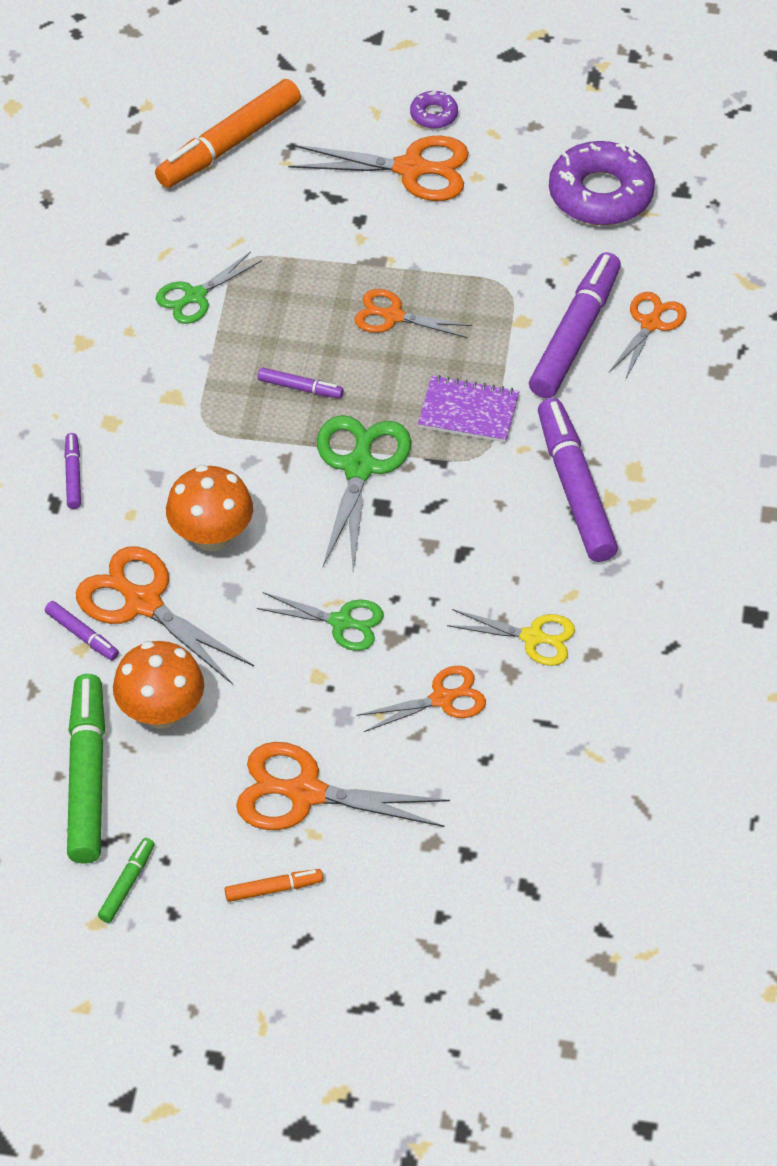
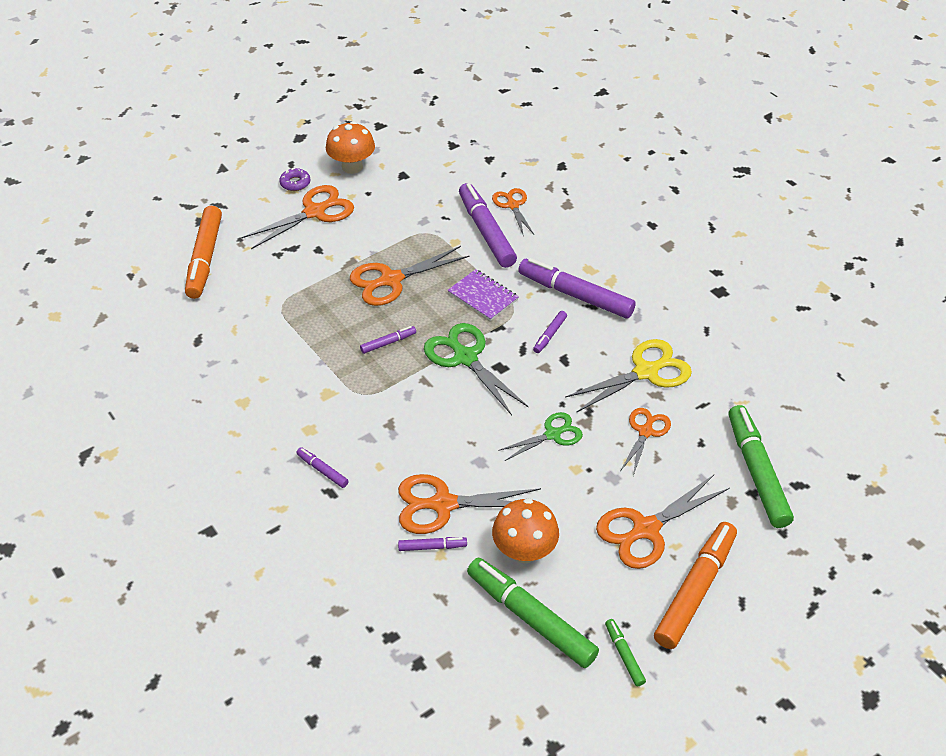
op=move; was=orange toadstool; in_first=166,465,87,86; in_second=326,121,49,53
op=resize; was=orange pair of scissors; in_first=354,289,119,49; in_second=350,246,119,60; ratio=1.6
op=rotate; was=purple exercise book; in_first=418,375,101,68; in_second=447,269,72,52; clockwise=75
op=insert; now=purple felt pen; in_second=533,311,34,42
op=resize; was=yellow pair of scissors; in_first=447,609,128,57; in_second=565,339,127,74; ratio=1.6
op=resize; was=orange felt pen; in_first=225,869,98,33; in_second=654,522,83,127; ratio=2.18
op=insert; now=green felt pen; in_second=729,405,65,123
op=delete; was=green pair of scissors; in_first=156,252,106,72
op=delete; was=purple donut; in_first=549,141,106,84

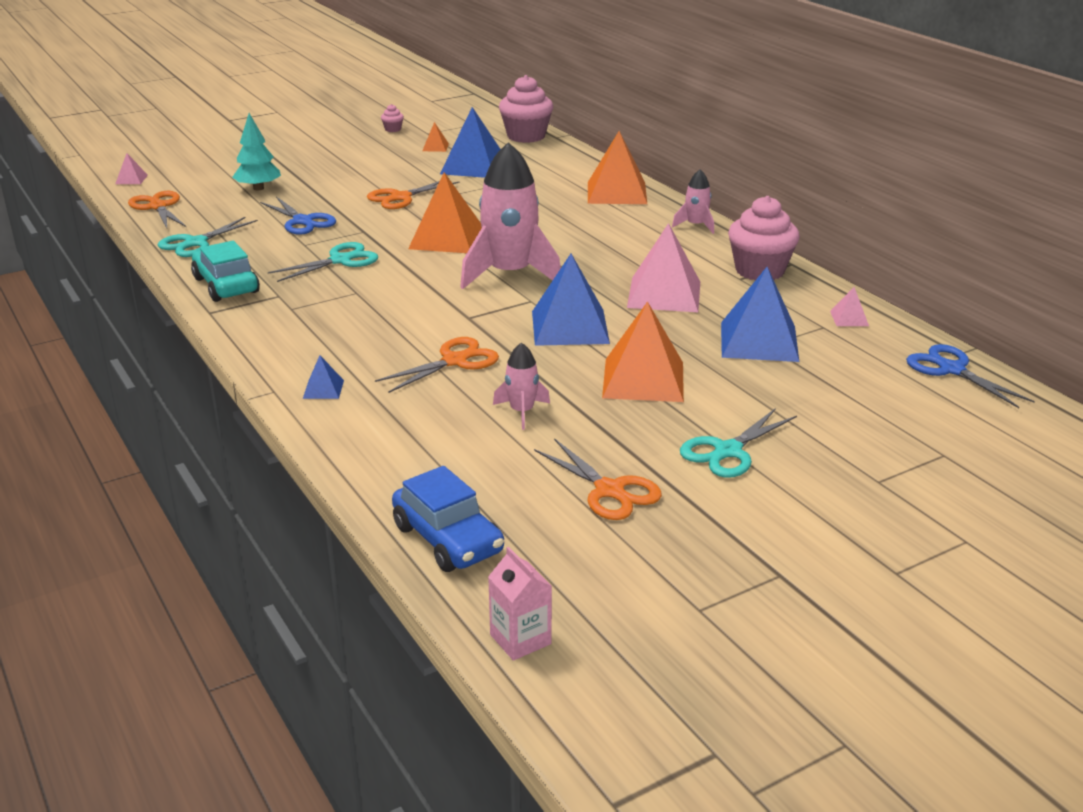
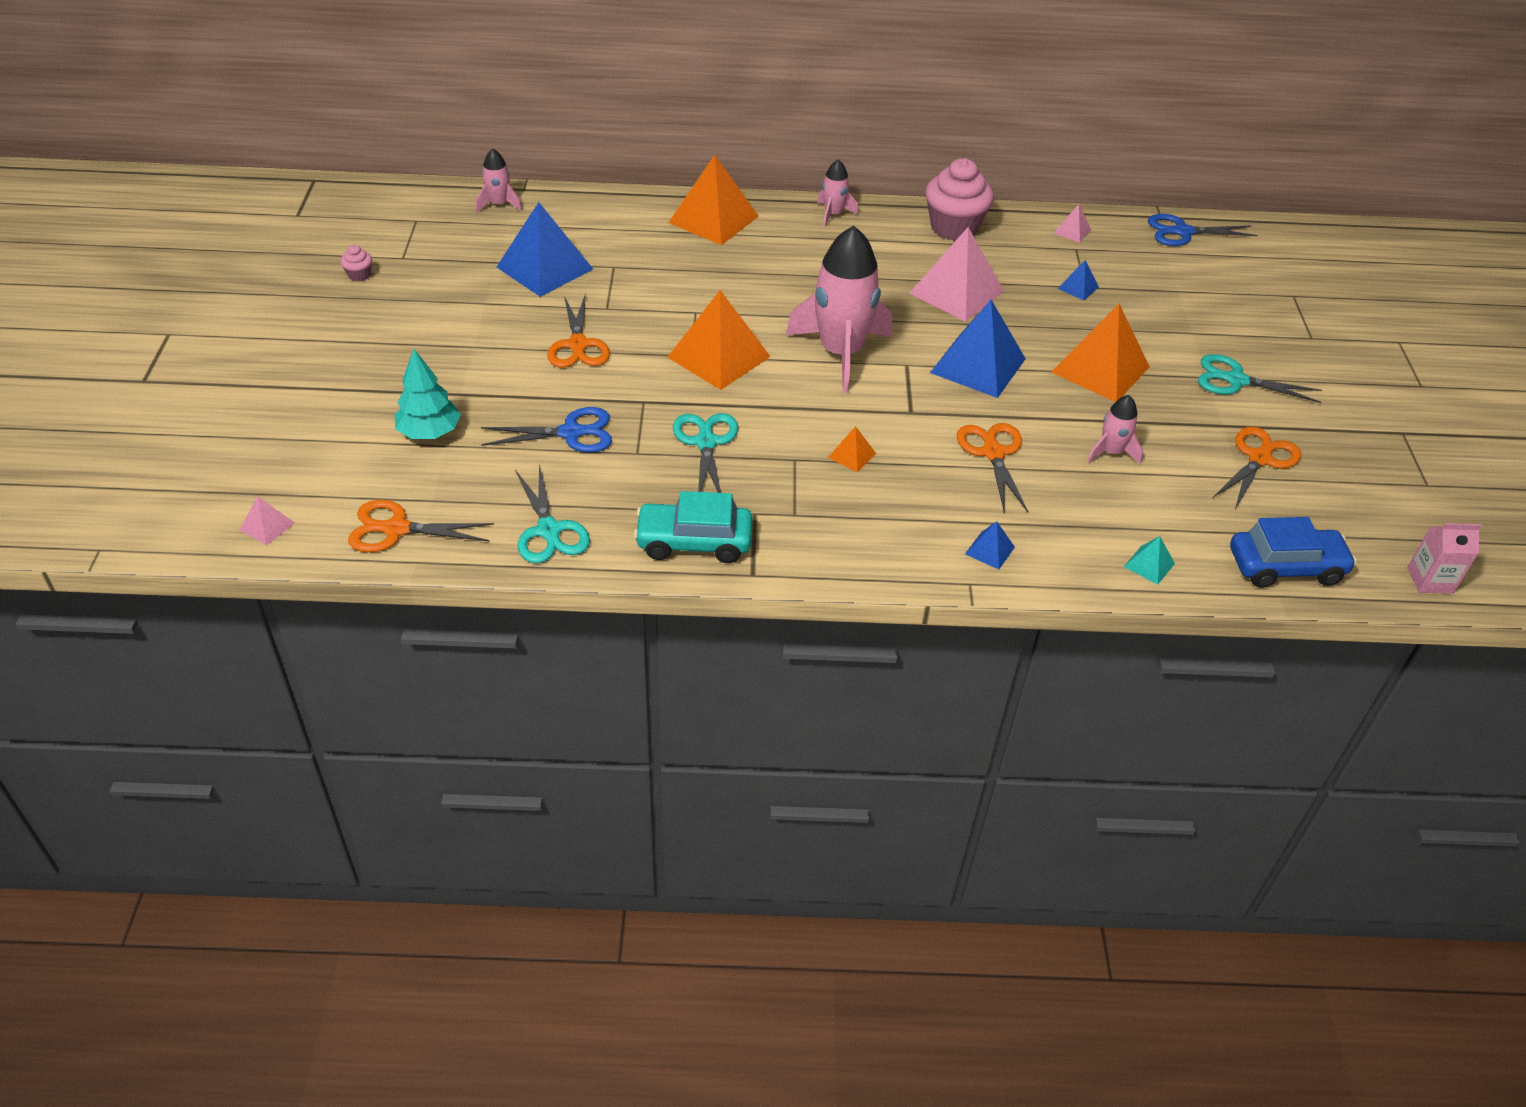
op=replace; was=rose-pink fairy cake; now=rose-pink rocket; in_first=499,75,54,68; in_second=476,149,46,63
op=move; was=orange pyramid shape; in_first=422,122,27,30; in_second=828,426,48,46
op=resize; was=cobalt pyramid shape; in_first=721,267,78,95; in_second=1057,260,42,40; ratio=0.45
op=insert; now=aqua pyramid shape; in_second=1124,536,51,49
op=rotate; was=aqua pair of scissors; in_first=680,408,117,70; in_second=1198,354,124,49; clockwise=120
op=rotate; was=orange pair of scissors; in_first=534,438,128,82; in_second=1213,426,88,83; clockwise=-45

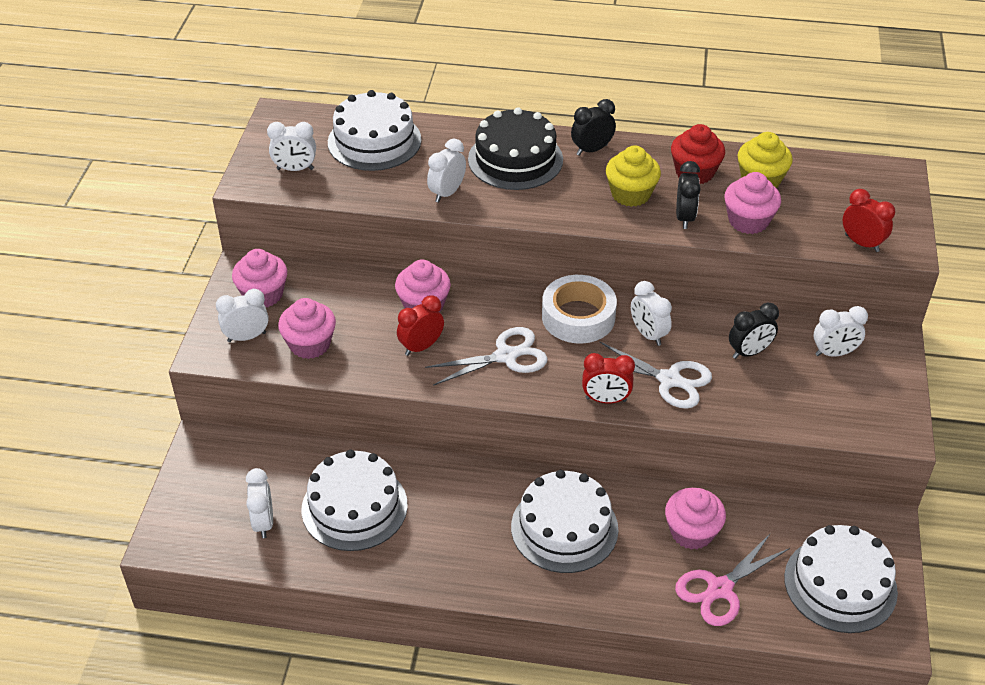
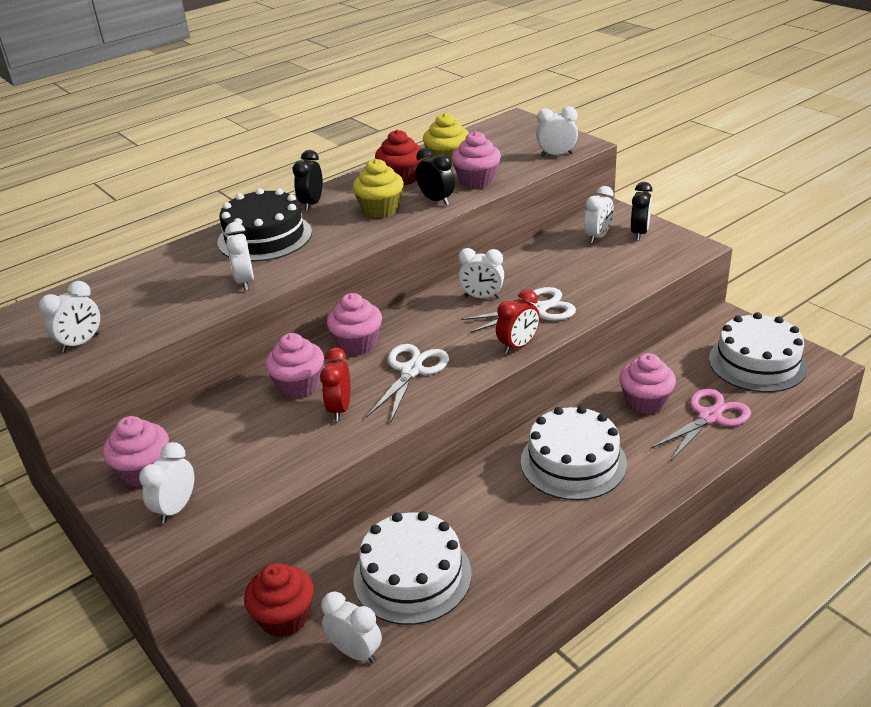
op=insert; now=scarlet fairy cake; in_second=244,563,70,75
op=move; was=rose-pink fairy cake; in_first=278,298,58,61; in_second=327,293,55,62
op=recolor; was=scarlet alarm clock; now=pure white alarm clock; in_first=843,189,52,63; in_second=536,106,42,51
op=move; was=black alarm clock; in_first=729,303,50,56; in_second=631,182,21,58
op=rotate; was=rose-pink pair of scissors; in_first=675,533,115,93; in_second=651,389,100,72; clockwise=-135
op=delete; was=pure white cake; in_first=328,90,93,81
op=delete; was=pure white tape; in_first=542,275,75,68

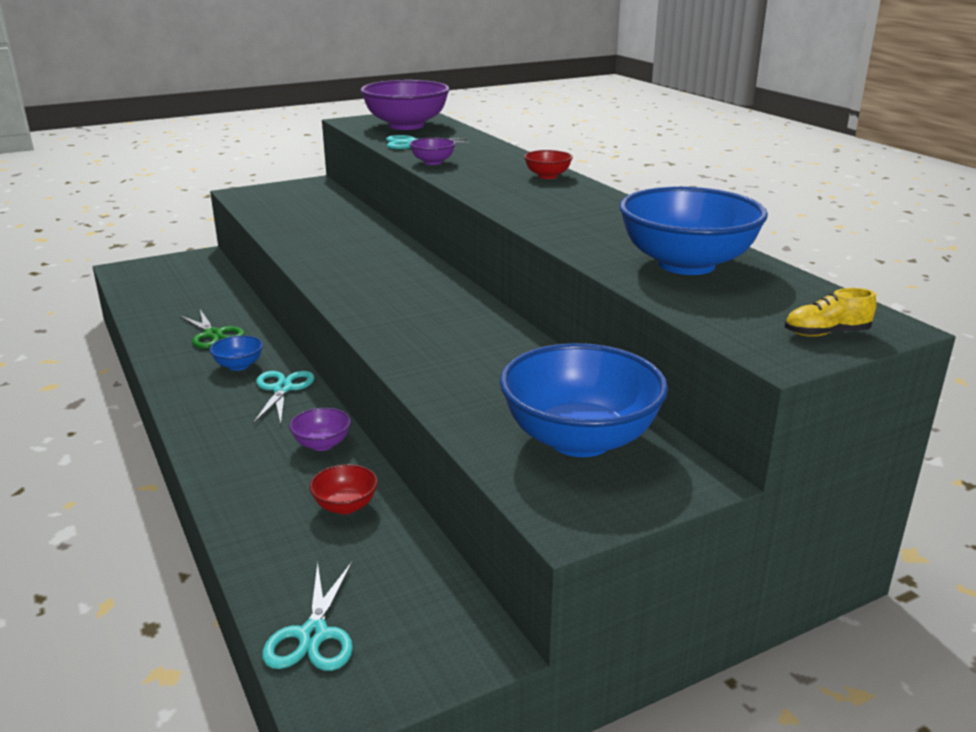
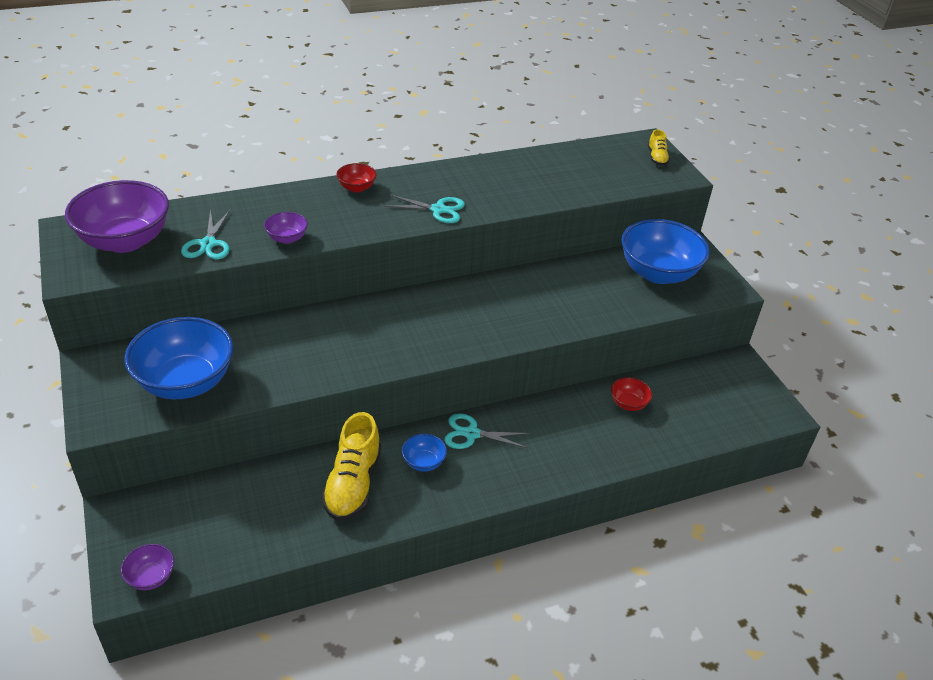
op=move; was=purple bowl; in_first=289,408,62,43; in_second=121,544,53,46
op=move; was=cobalt bowl; in_first=620,186,148,89; in_second=124,317,109,82
op=replace; was=green pair of scissors; now=yellow sneaker; in_first=179,309,66,40; in_second=321,412,60,109
op=move; was=aqua pair of scissors; in_first=262,562,91,109; in_second=385,194,80,29

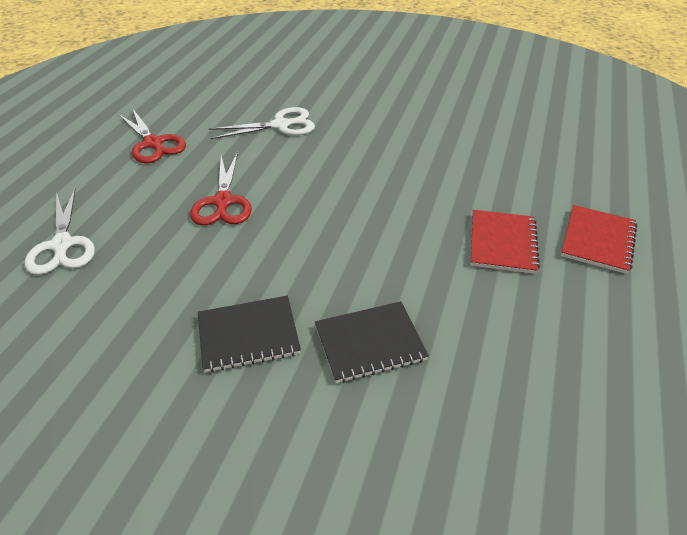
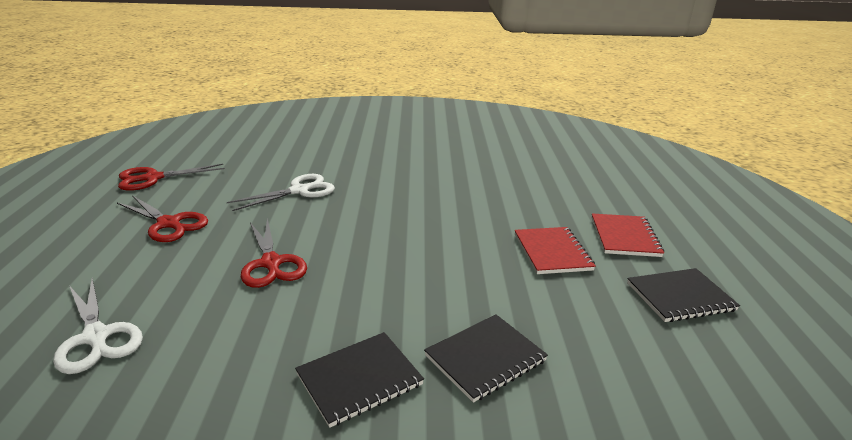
op=insert; now=scarlet pair of scissors; in_second=118,164,107,27
op=insert; now=black exercise book; in_second=627,268,113,54

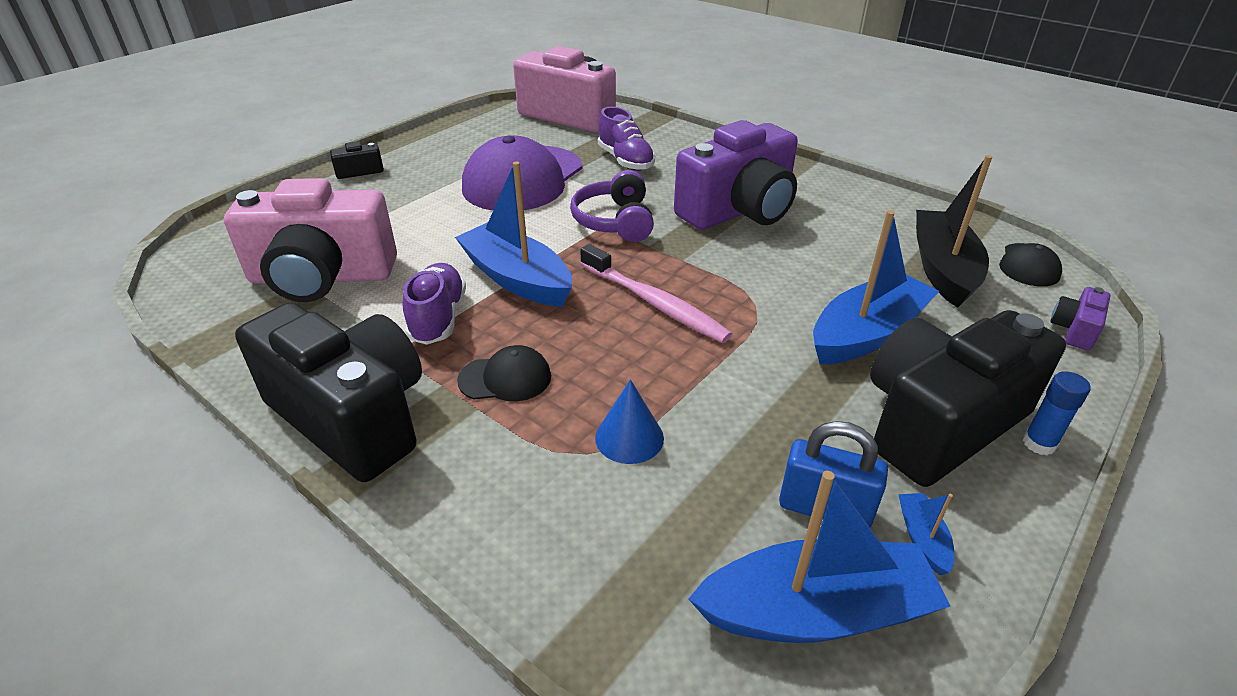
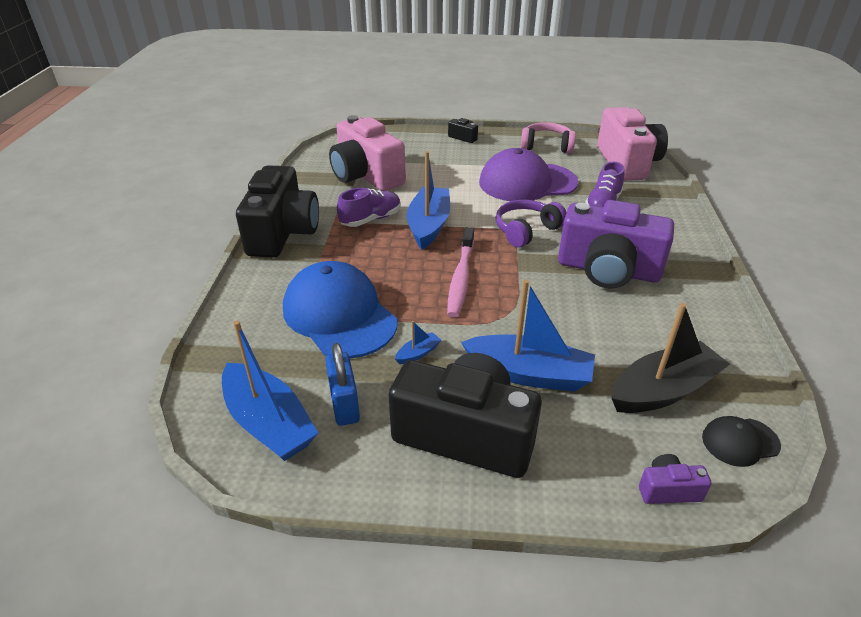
op=replace; was=cobalt cone; now=cobalt peaked cap; in_first=595,379,69,85; in_second=283,261,114,98
op=move; was=cobalt boat; in_first=898,493,56,82; in_second=395,321,46,43
op=insert; now=rose-pink headset; in_second=521,122,55,31
op=delete; was=black peaked cap; in_first=457,345,94,56
op=delete; was=cobalt stick of glue; in_first=1023,371,68,84

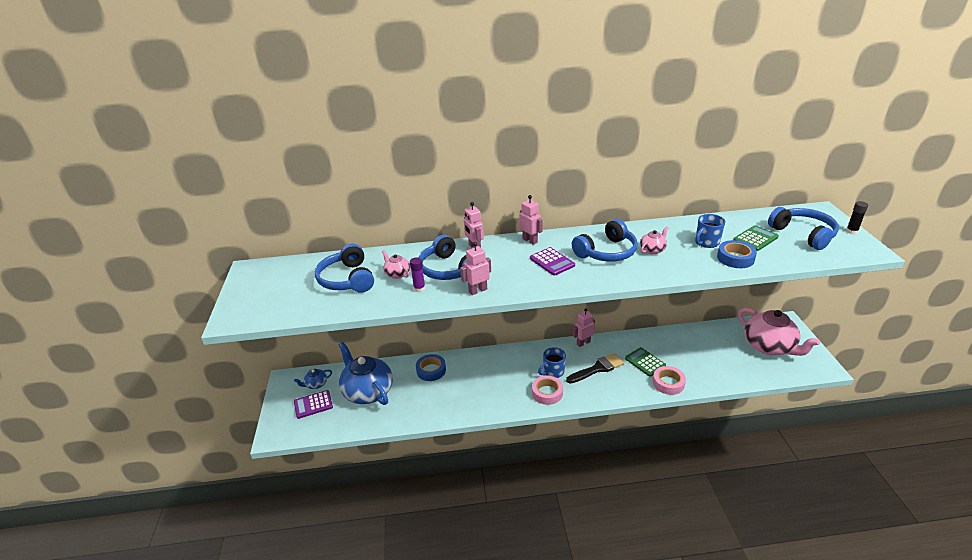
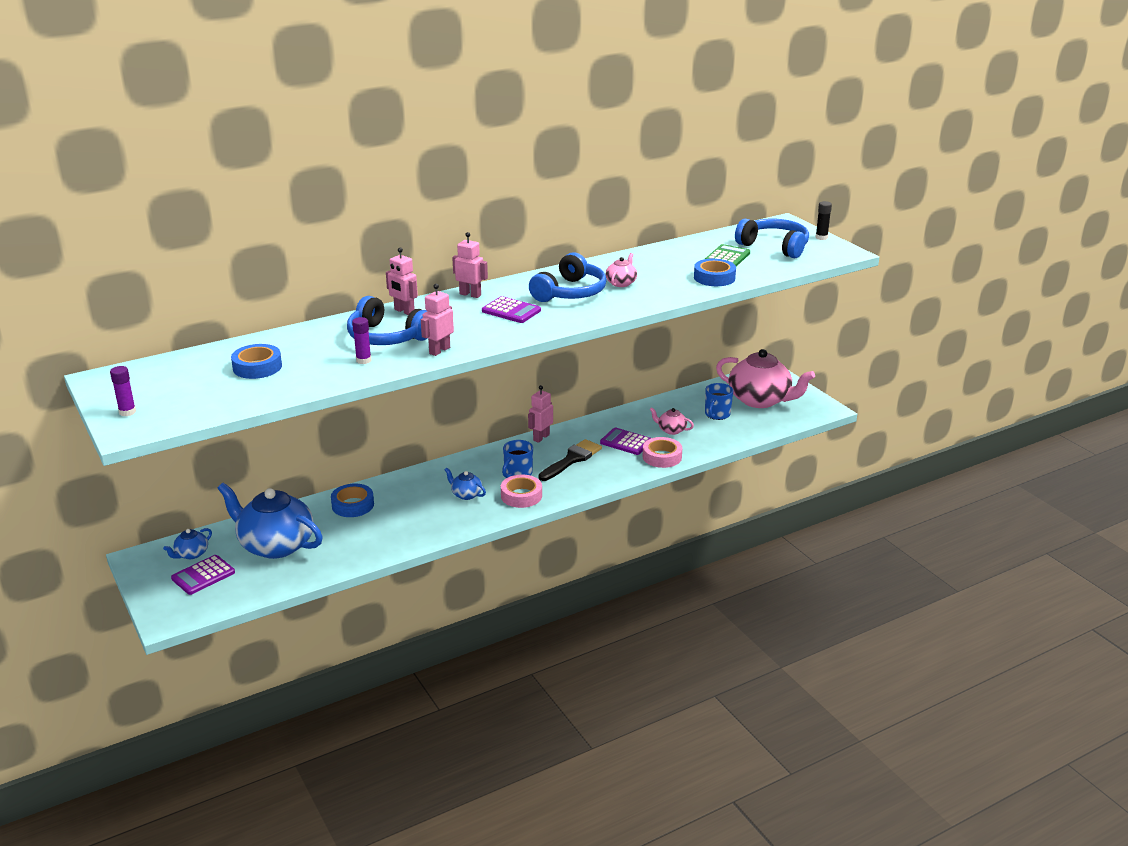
op=insert; now=purple stick of glue; in_second=110,366,26,50
op=replace; was=cobalt headset; now=cobalt tape; in_first=315,243,59,50; in_second=231,344,51,35
op=insert; now=cobalt china teapot; in_second=444,468,42,32
op=recolor; was=green pocket calculator; now=purple pocket calculator; in_first=625,347,41,30; in_second=600,427,51,28
op=move; was=rose-pink china teapot; in_first=382,250,28,29; in_second=649,407,45,28
op=move; was=cobalt coffee mug; in_first=695,214,30,34; in_second=705,383,28,37

